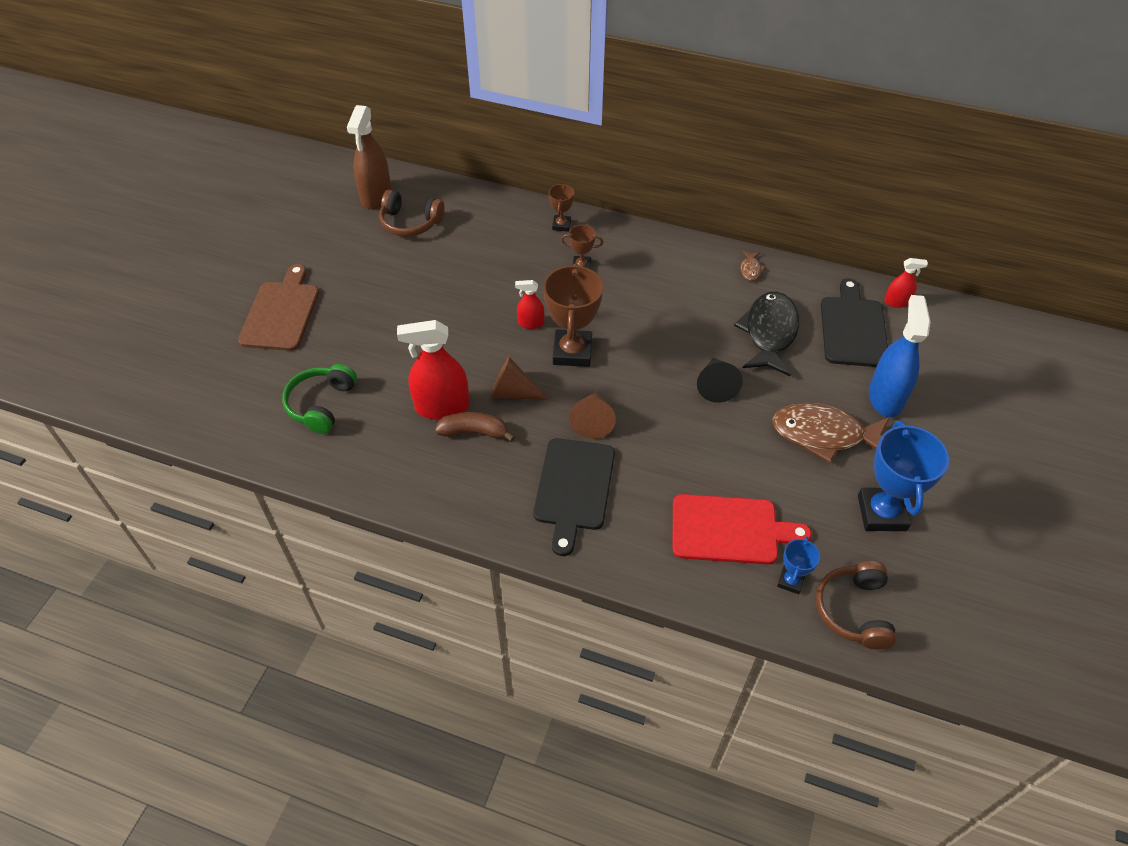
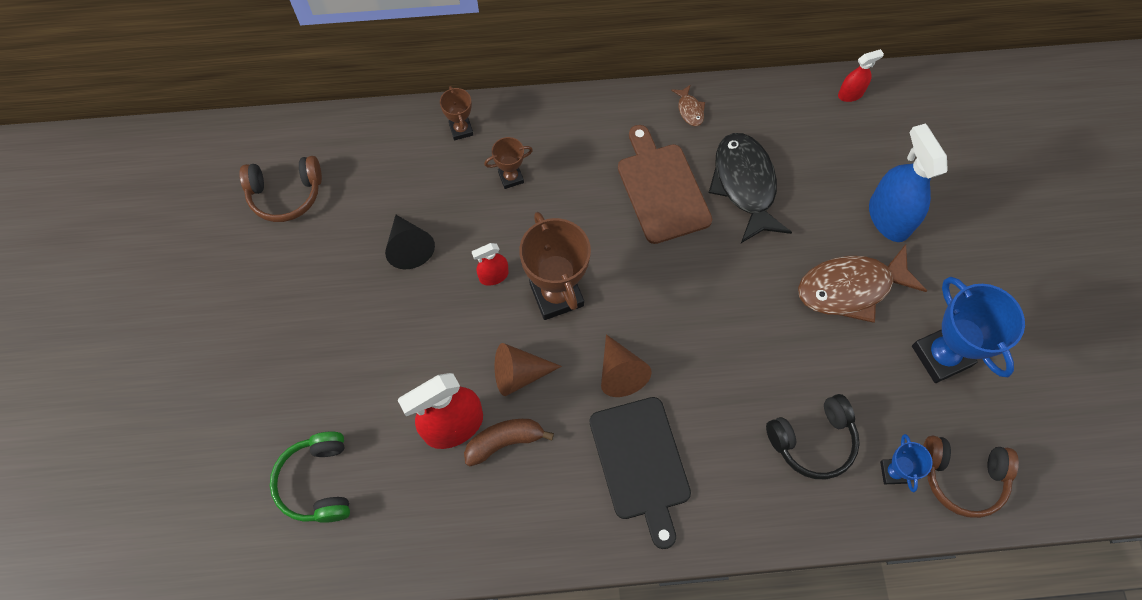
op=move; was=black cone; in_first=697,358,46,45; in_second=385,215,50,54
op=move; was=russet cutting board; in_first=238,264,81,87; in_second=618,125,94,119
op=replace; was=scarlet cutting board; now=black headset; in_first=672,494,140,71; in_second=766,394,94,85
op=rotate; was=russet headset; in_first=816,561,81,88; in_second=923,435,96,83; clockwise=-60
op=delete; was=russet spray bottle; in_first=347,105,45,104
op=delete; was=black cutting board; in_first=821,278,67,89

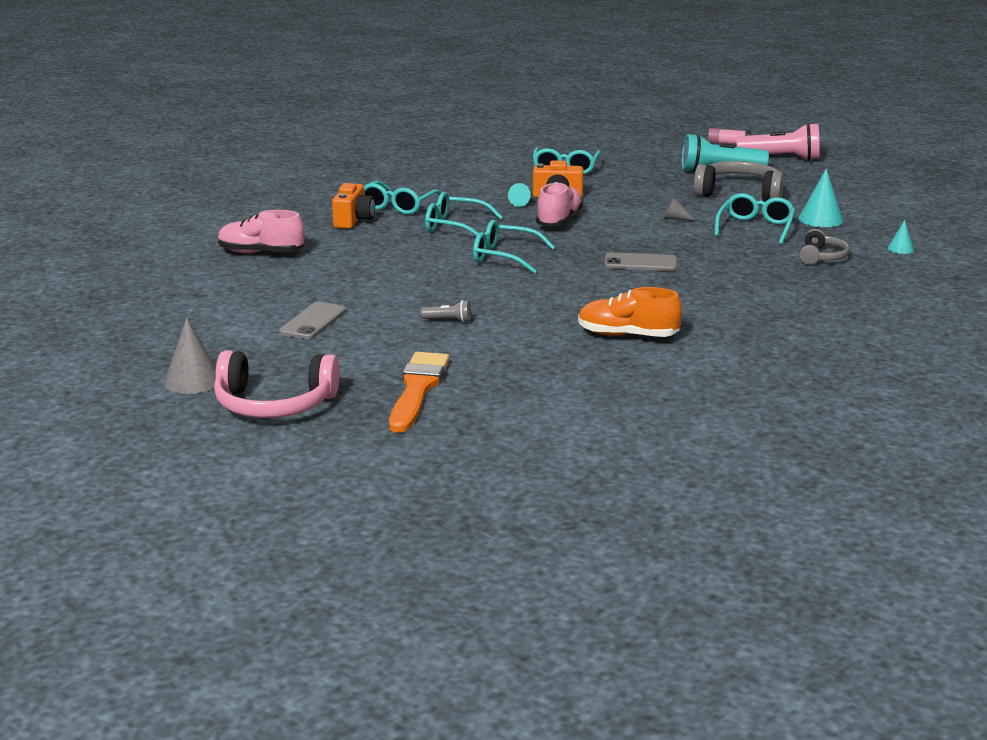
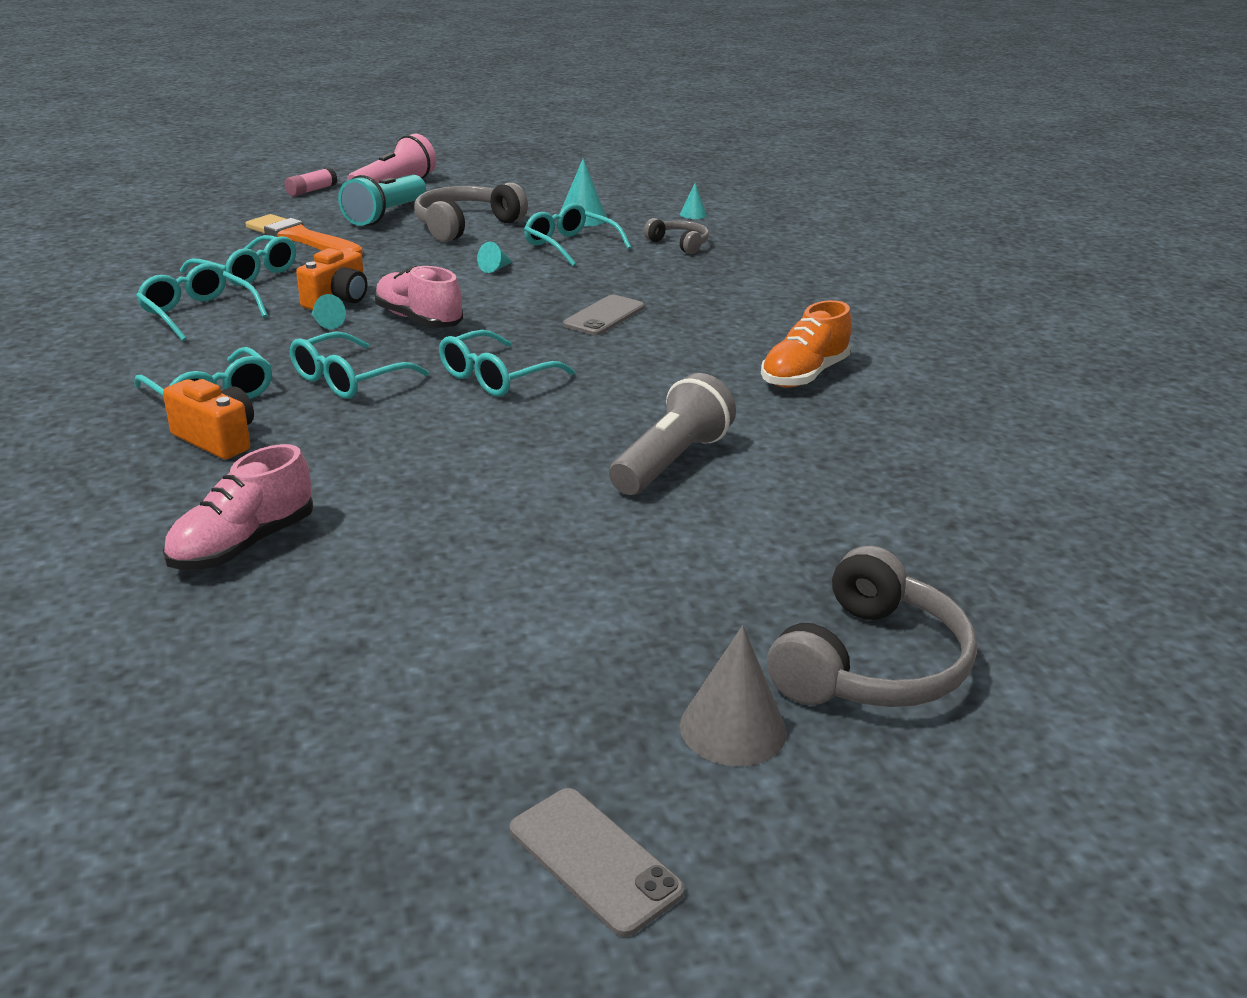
op=insert; now=aqua spectacles; in_second=136,263,132,78
op=move; was=orange paint brush; in_first=389,352,60,81; in_second=245,214,118,41
op=recolor; was=gray cone; now=aqua cone; in_first=663,197,32,23; in_second=477,242,36,31
op=move; was=gray phone; in_first=279,302,67,37; in_second=510,788,175,149
op=resize; was=gray torch; in_first=421,300,50,22; in_second=609,373,127,122; ratio=2.24
op=recolor; was=rose-pink headset; now=gray headset; in_first=214,350,126,68; in_second=767,546,210,161

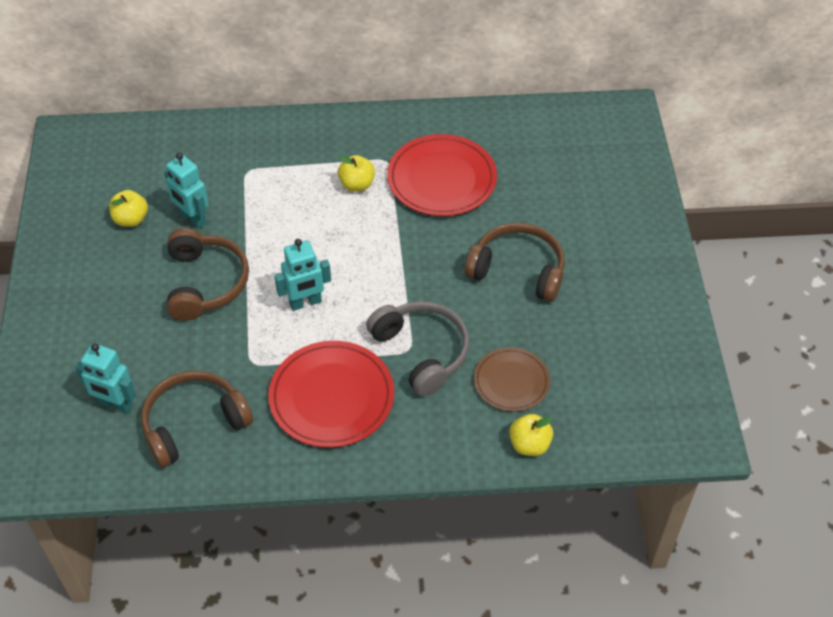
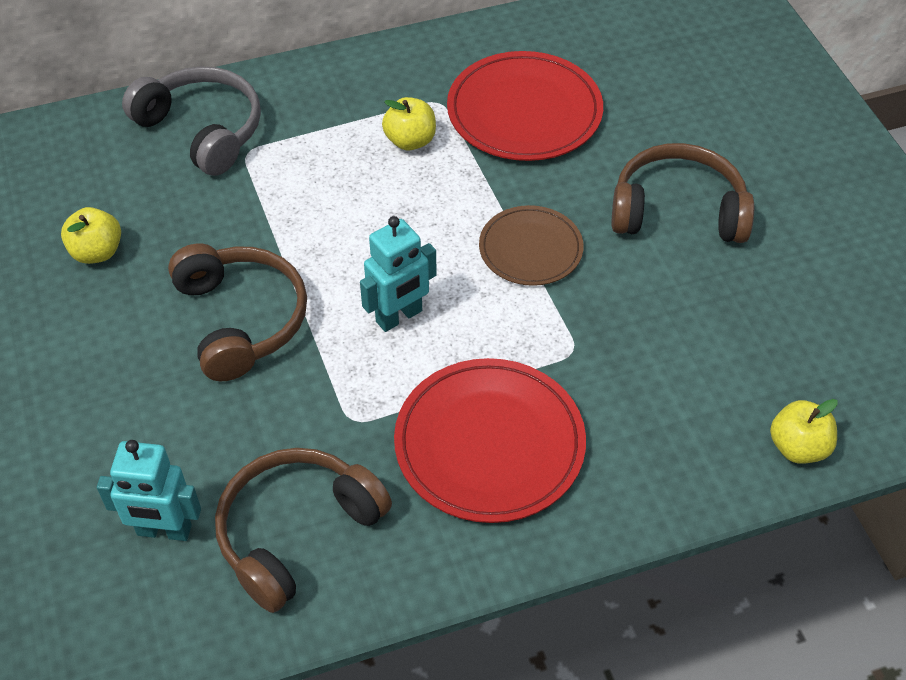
op=move; was=gray headset; in_first=366,301,104,95; in_second=122,66,139,110
op=move; was=russet plate; in_first=474,347,76,65; in_second=479,205,105,81
op=delete; was=aqua toy robot; in_first=164,153,45,76

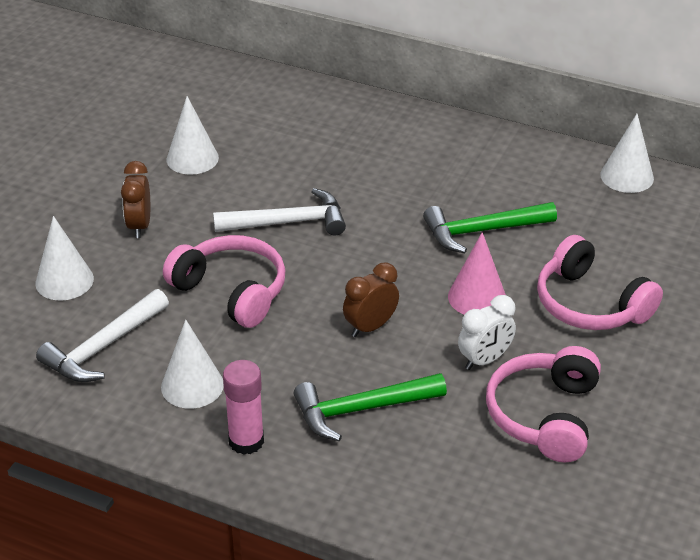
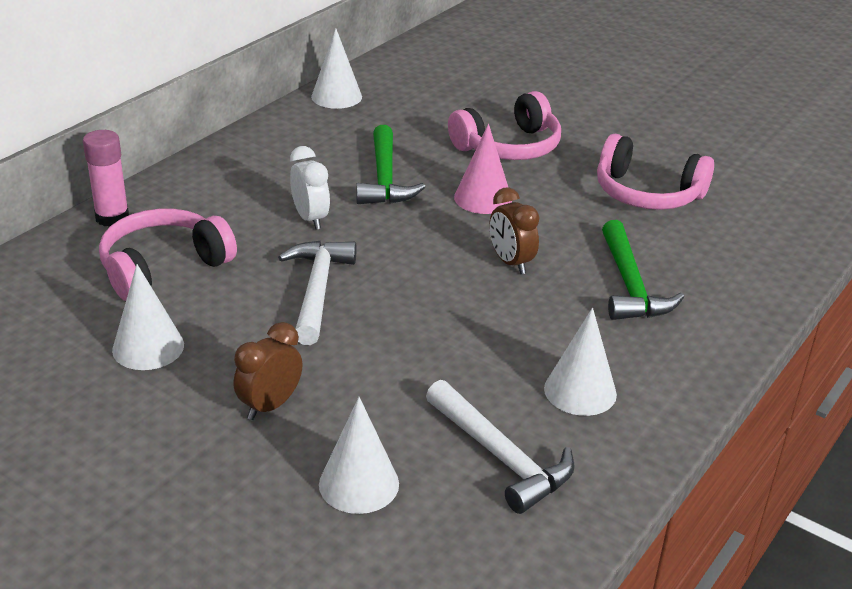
op=move; was=rose-pink stick of glue; in_first=223,360,41,95; in_second=83,130,46,97
op=move; was=rose-pink headset; in_first=163,235,123,93; in_second=99,209,138,92
op=rotate; was=russet alarm clock; in_first=121,161,29,77; in_second=234,322,69,98; clockwise=120
op=move; was=pure white alarm clock; in_first=458,295,58,75; in_second=290,146,40,84

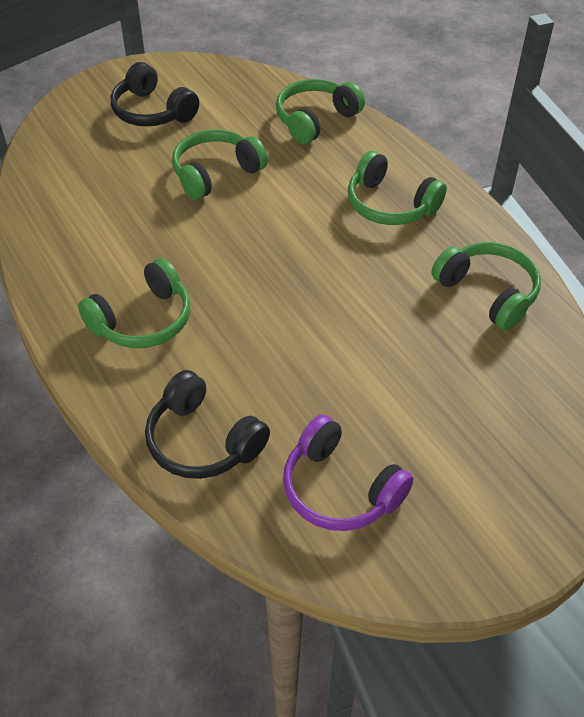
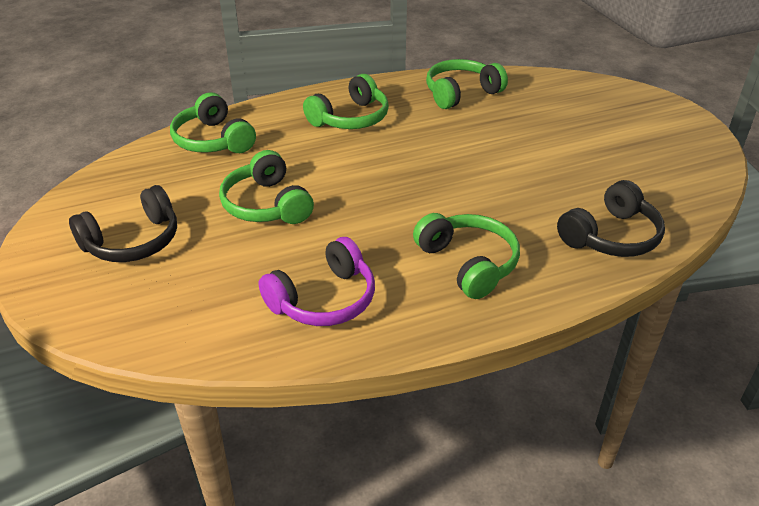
op=move; was=purple headset; in_first=283,414,130,117; in_second=258,237,117,89

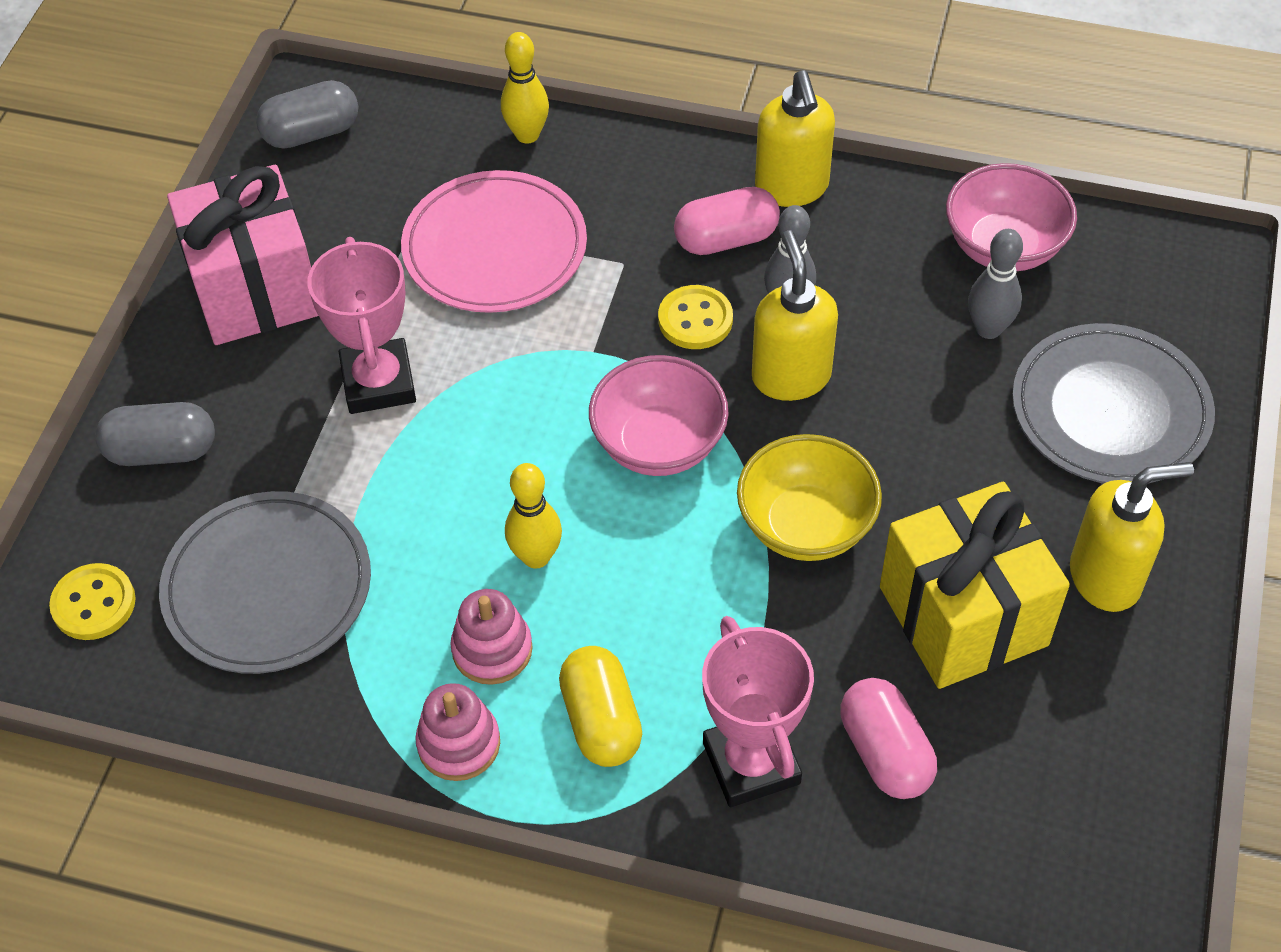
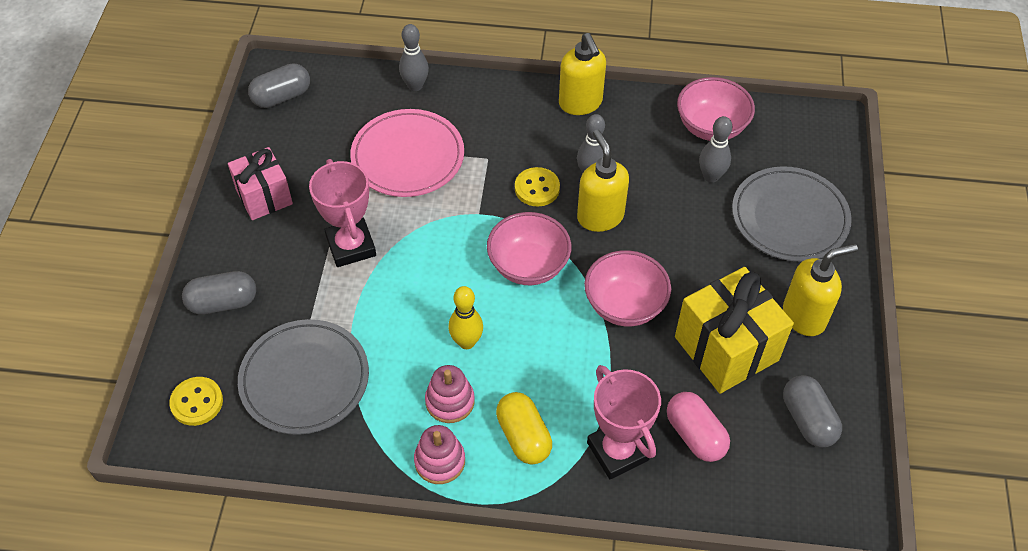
op=resize; was=rose-pink wrapped gift; in_first=167,165,151,180; in_second=228,147,65,73; ratio=0.64
op=recolor; was=yellow skittle; now=gray skittle; in_first=501,32,48,112; in_second=399,24,30,67
op=recolor; was=yellow bowl; now=rose-pink bowl; in_first=737,434,145,127; in_second=584,250,87,77
op=insert; now=gray pill shape; in_second=783,375,59,73
op=delete; was=rose-pink pill shape; in_first=674,187,106,68

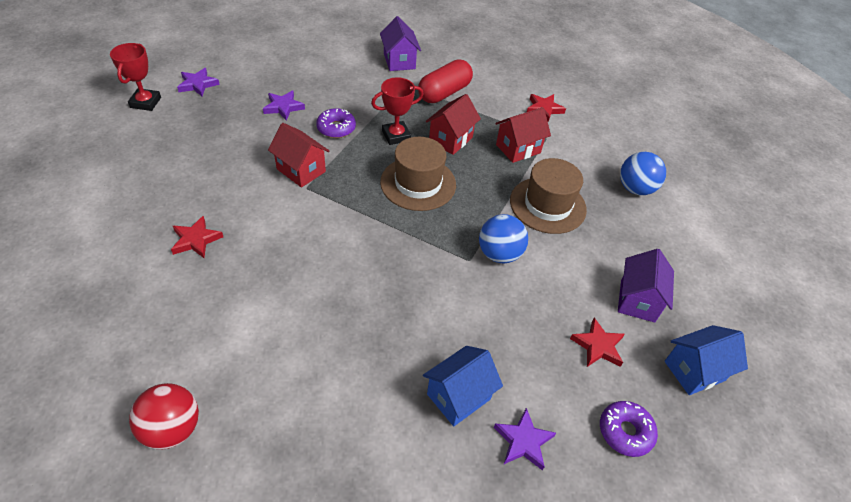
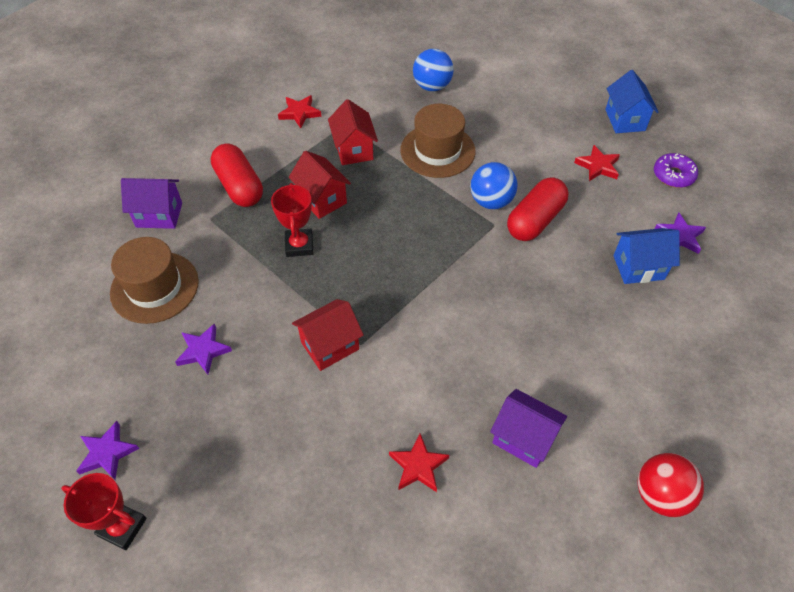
op=move; was=russet tall hat; in_first=380,137,76,74; in_second=110,237,89,87
op=move; was=purple house; in_first=618,249,56,74; in_second=490,389,77,79
op=insert; now=scarlet pill shape; in_second=507,177,62,64
op=rotate; was=cobalt house; in_first=423,346,80,80; in_second=613,228,67,56; clockwise=-75
op=delete; was=purple donut; in_first=316,108,40,30

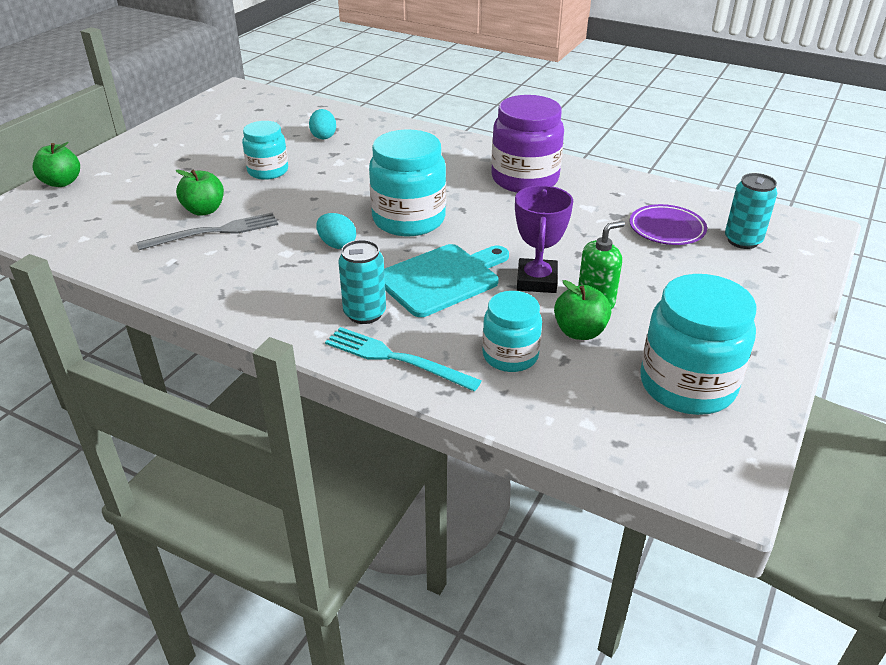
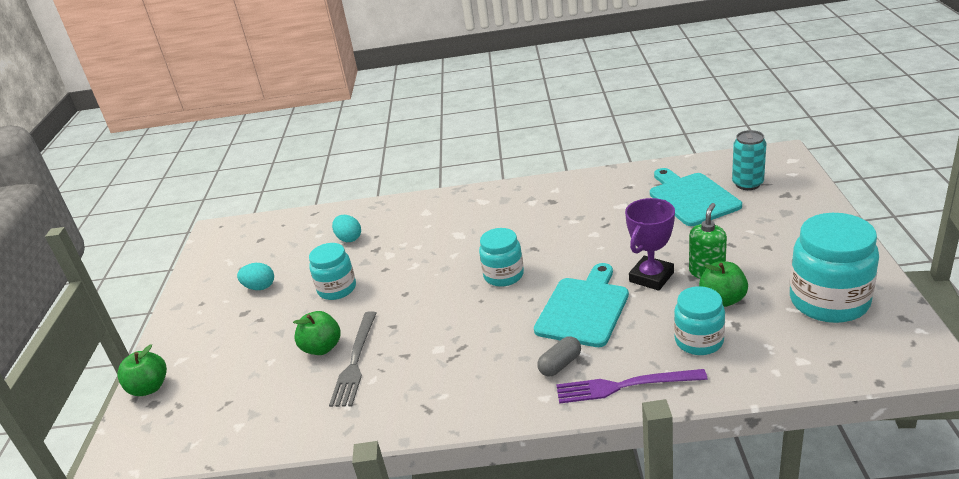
op=move; was=aqua egg shape; in_first=316,213,40,36; in_second=237,263,37,27
op=rotate; was=gray table fork; in_first=137,213,141,37; in_second=329,311,48,96; clockwise=150
op=resize; was=aqua jar; in_first=369,130,77,106; in_second=479,228,45,59; ratio=0.61
op=replace; was=aqua tin; now=gray pill shape; in_first=338,240,48,84; in_second=537,336,44,41
op=recolor; was=aqua table fork; now=purple table fork; in_first=325,327,157,65; in_second=556,369,152,35
op=rotate; was=purple trophy; in_first=515,185,58,108; in_second=625,198,50,93; clockwise=60
op=replace; was=purple plate; now=aqua cutting board; in_first=629,204,78,41; in_second=650,168,92,58
op=delete; was=purple jar; in_first=491,95,73,98

